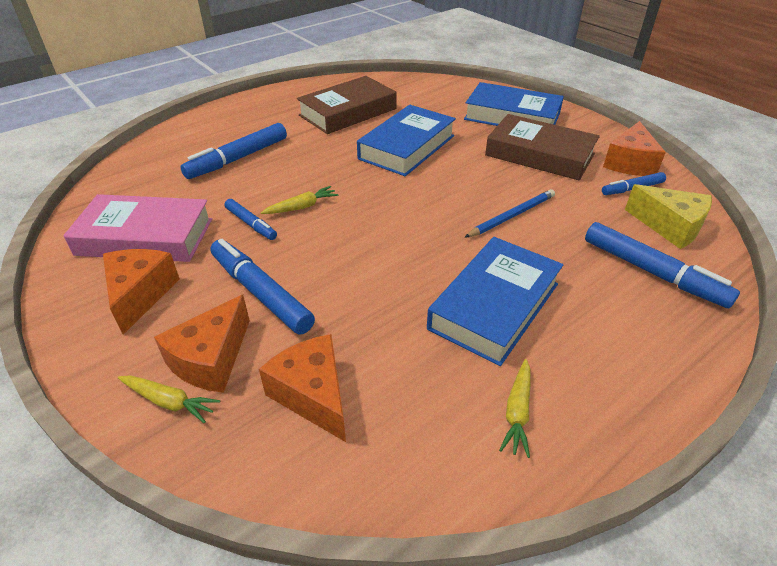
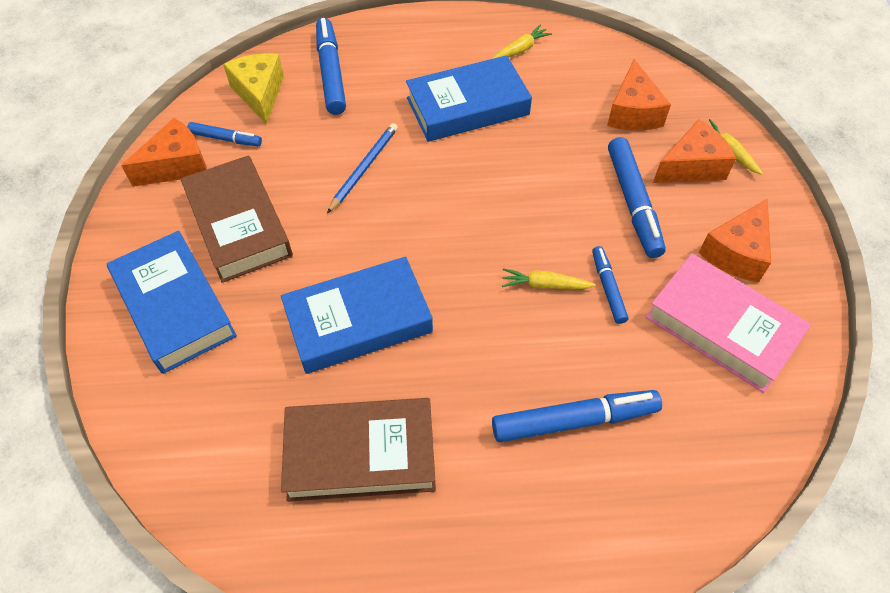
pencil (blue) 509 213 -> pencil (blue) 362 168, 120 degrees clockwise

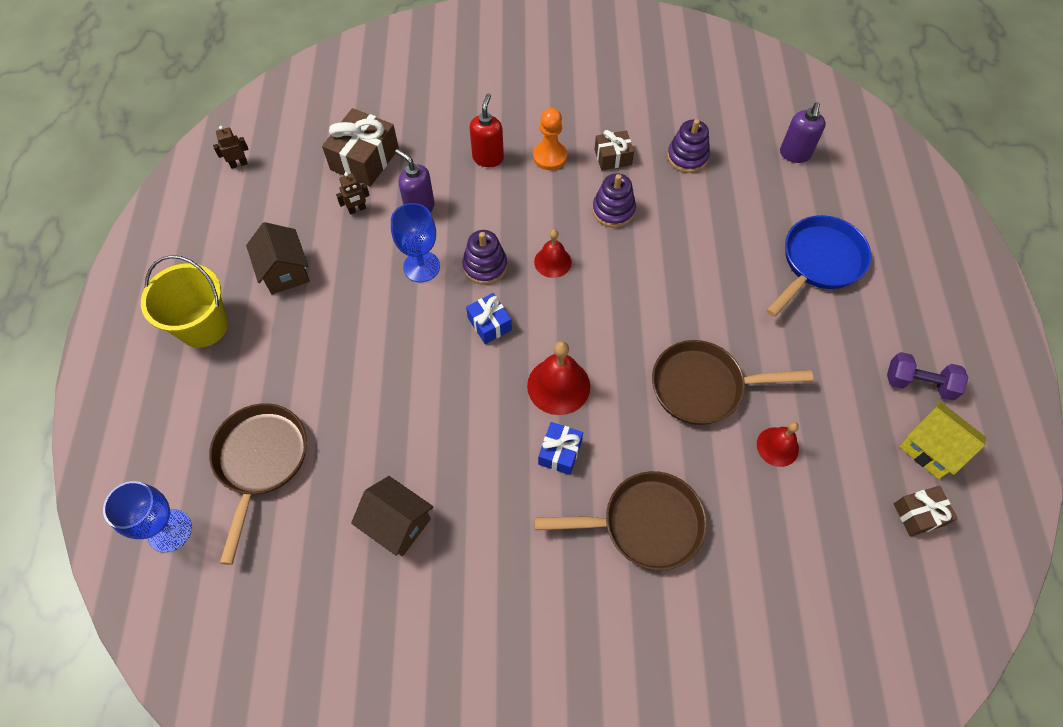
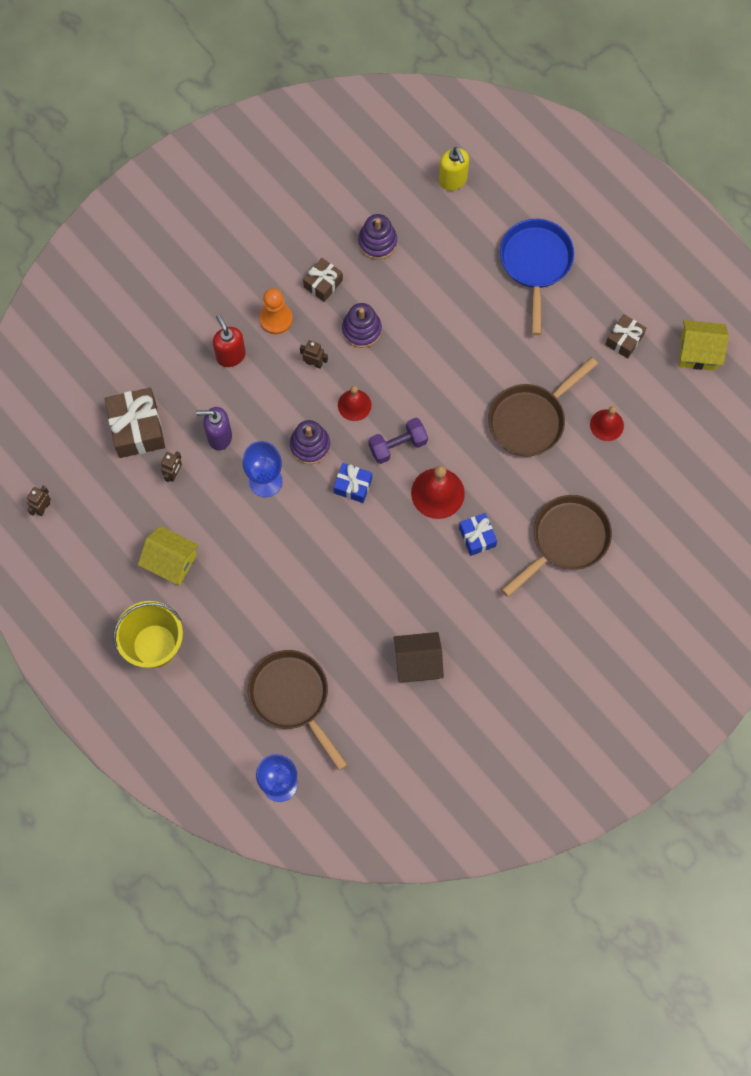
soap dispenser (purple) 803 132 -> soap dispenser (yellow) 454 169
house (brown) 278 258 -> house (yellow) 168 556
dumbbell (purple) 928 376 -> dumbbell (purple) 398 441, relocated
gift (brown) 926 511 -> gift (brown) 625 336, relocated
none -> robot (brown) 314 354

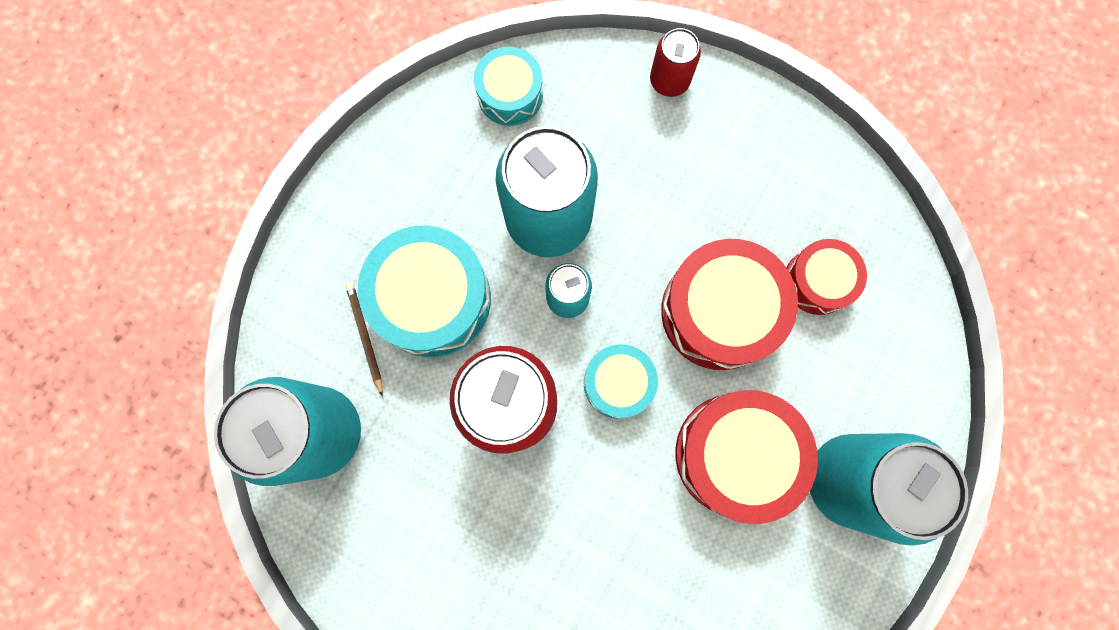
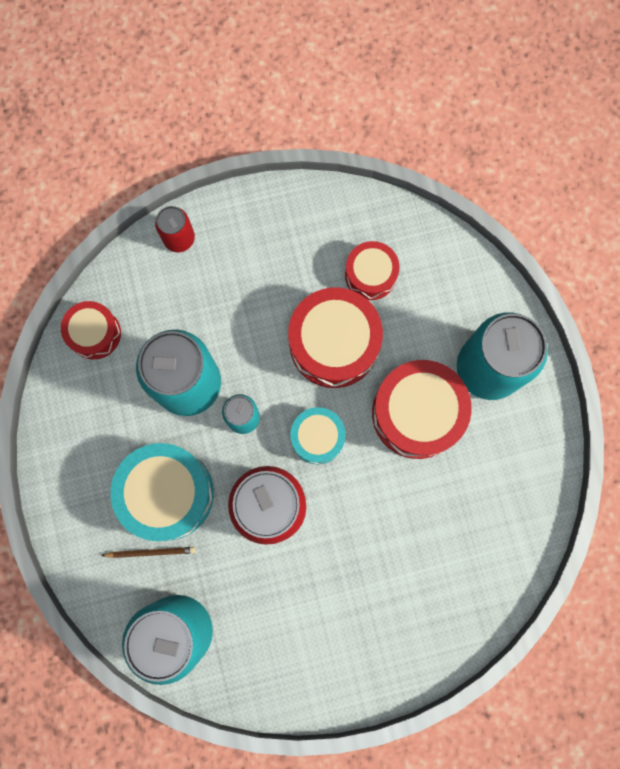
drum (turquoise) 508 86 -> drum (red) 91 330
pencil (brown) 364 339 -> pencil (brown) 148 552, 150 degrees clockwise

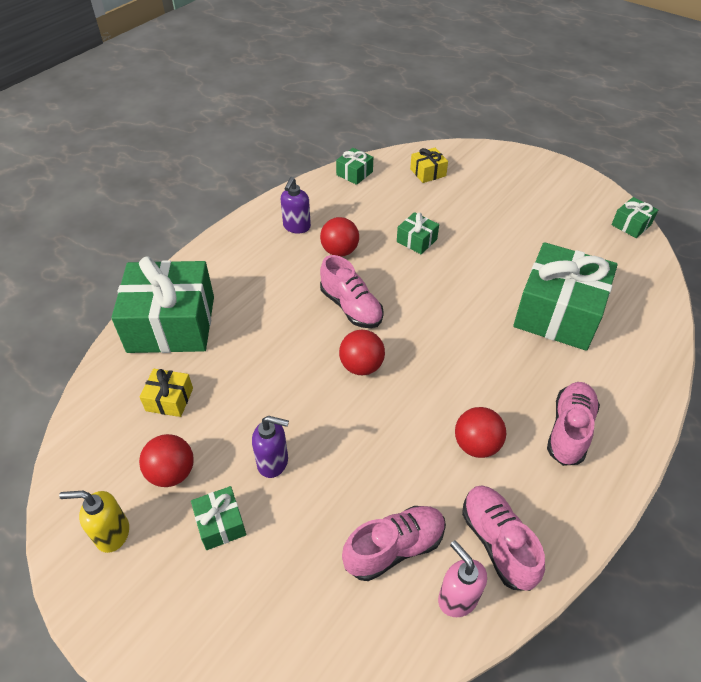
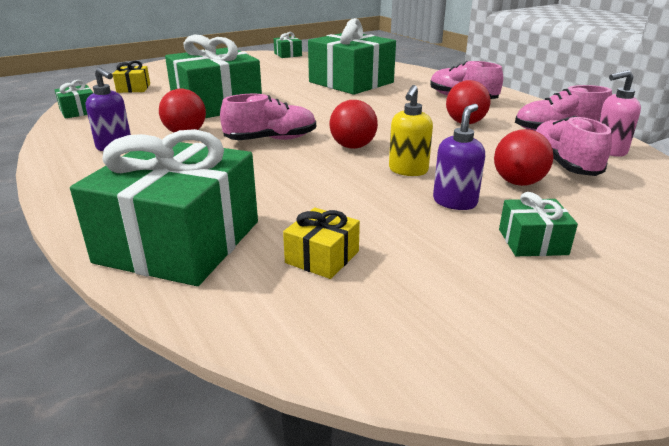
gift (green) 418 233 -> gift (green) 213 76, x2.28
ball (red) 166 460 -> ball (red) 524 157, relocated
soap dispenser (yellow) 94 522 -> soap dispenser (yellow) 411 130, relocated

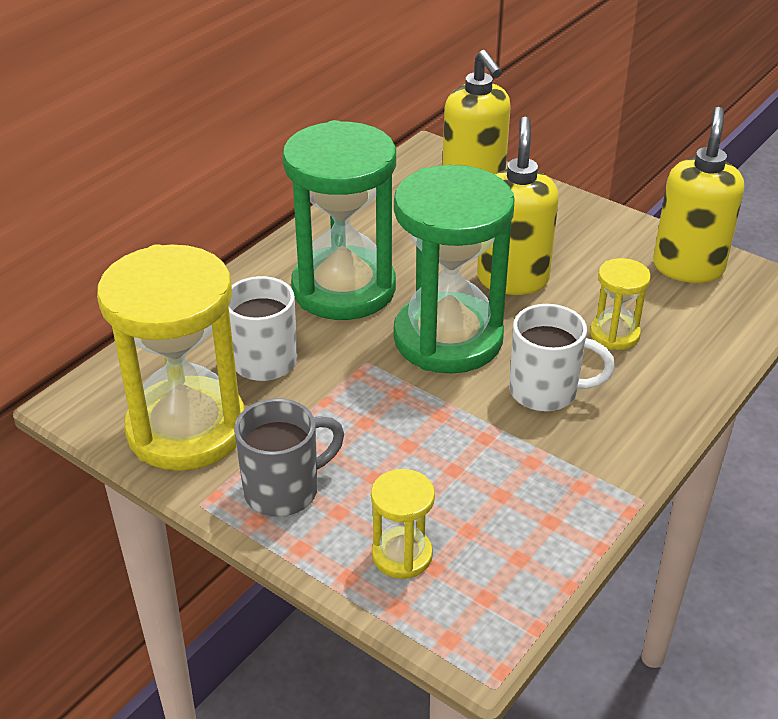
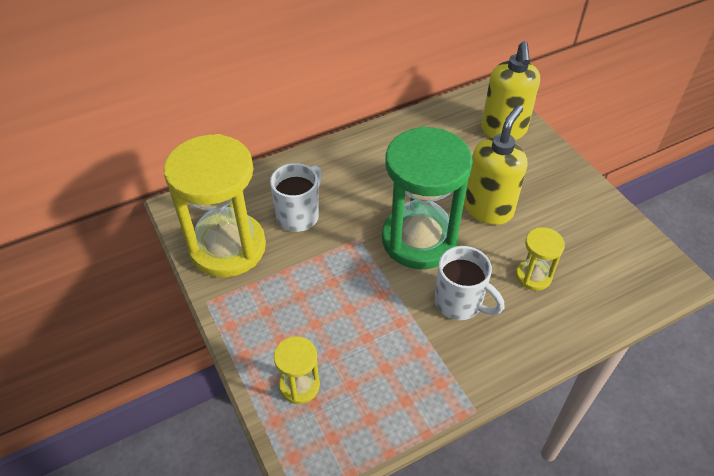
soap dispenser (yellow) 698 195 -> none
hourglass (green) 339 220 -> none
mug (grey) 289 457 -> none

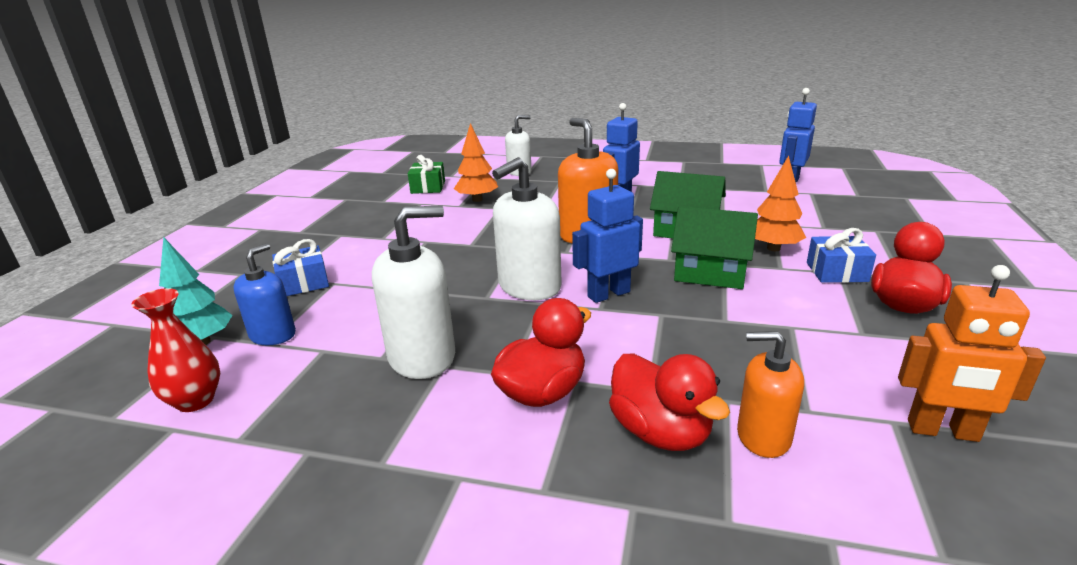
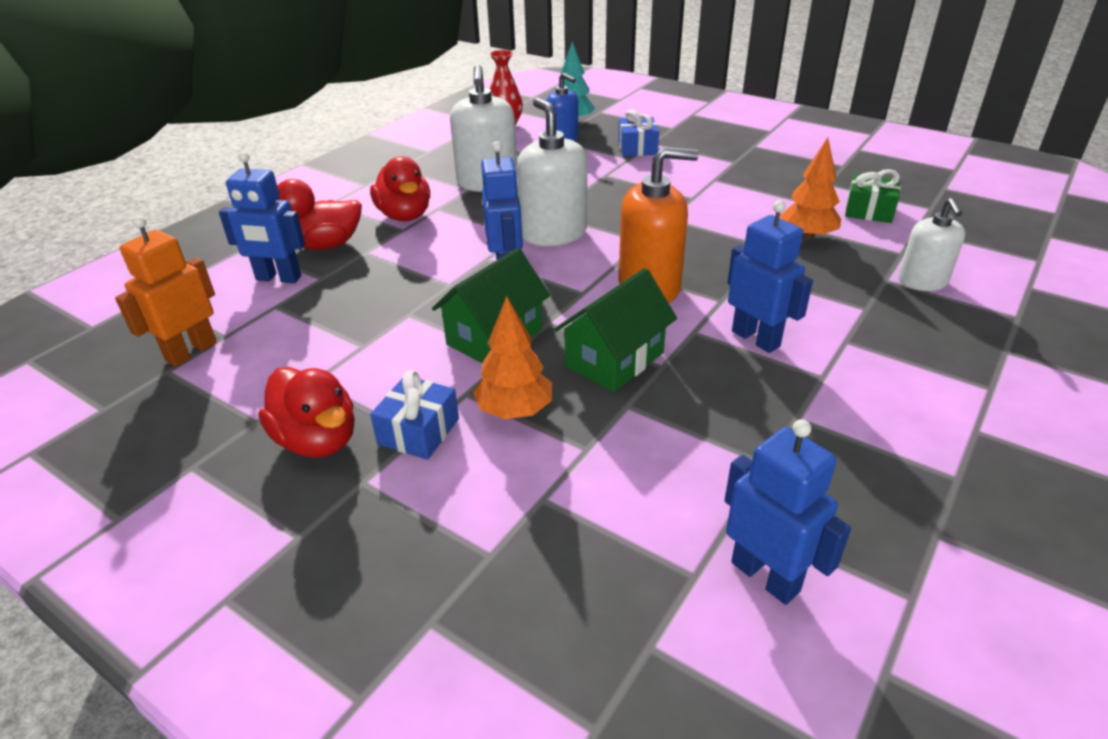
soap dispenser (orange) 770 394 -> robot (blue) 262 217

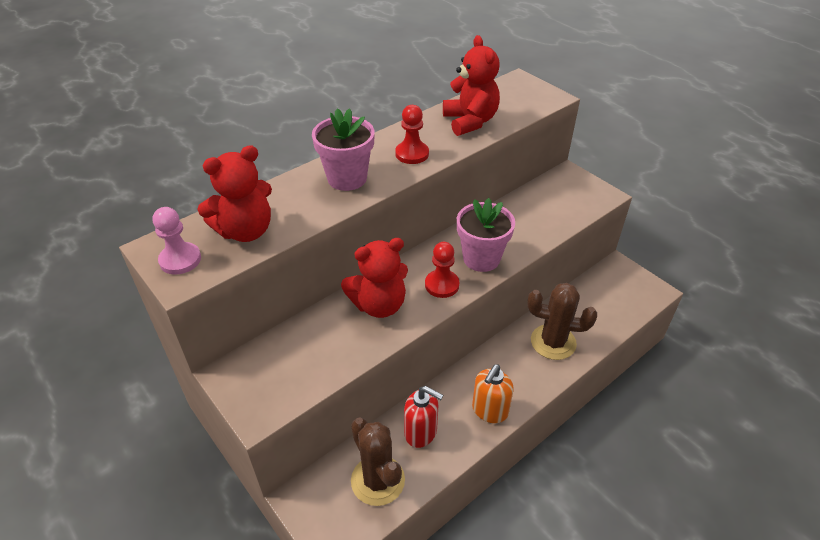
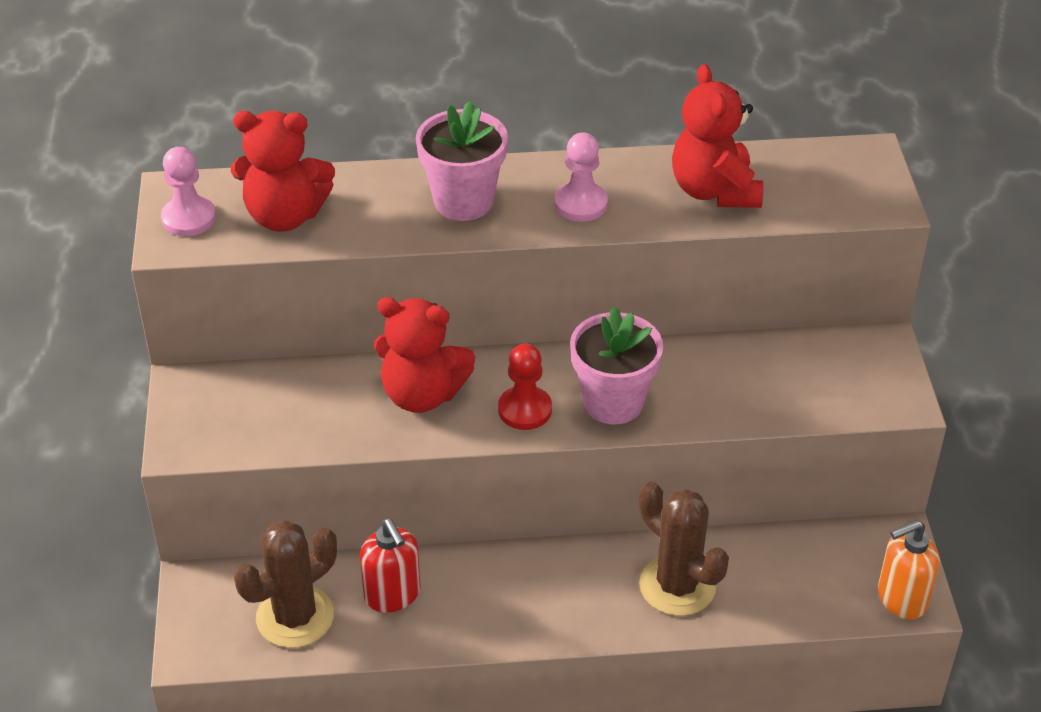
teddy bear (red) 471 85 -> teddy bear (red) 717 136, 150 degrees clockwise
pawn (red) 412 134 -> pawn (pink) 581 177
soap dispenser (orange) 493 393 -> soap dispenser (orange) 909 570, relocated
cactus (brown) 378 461 -> cactus (brown) 285 584, 45 degrees clockwise

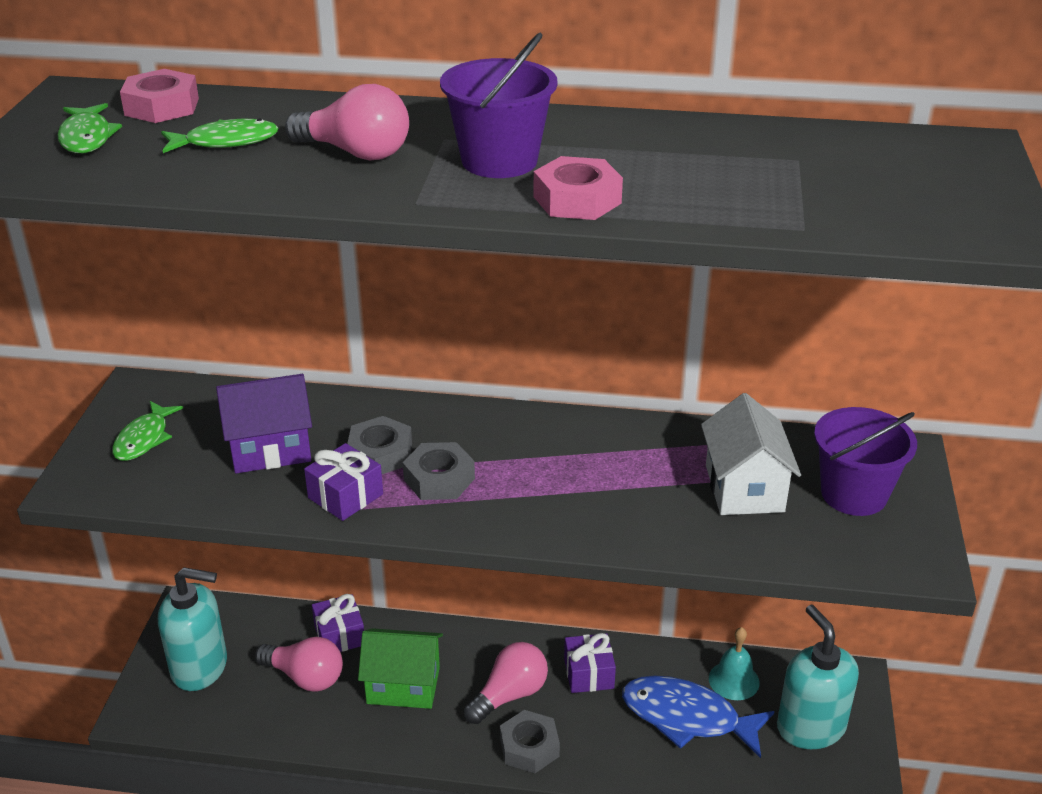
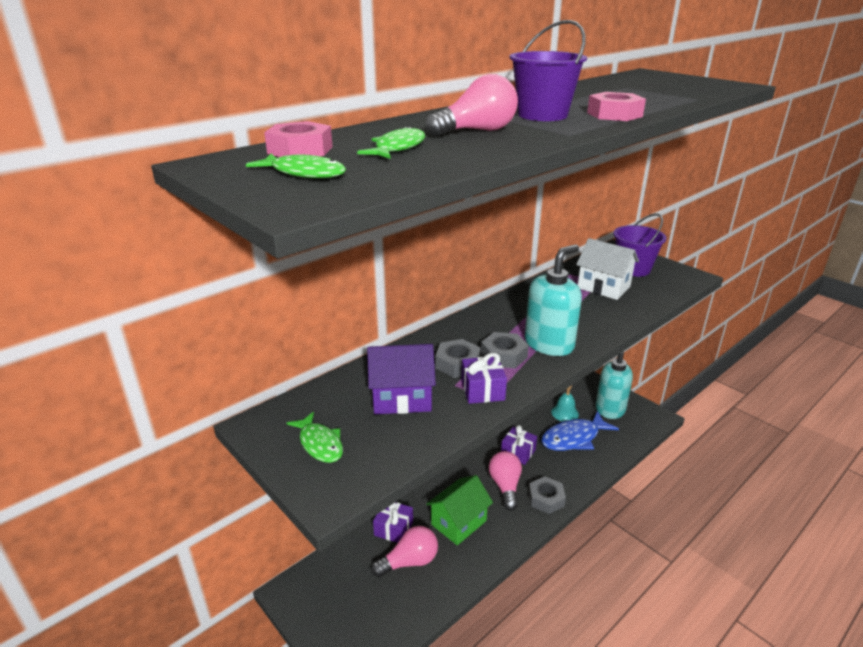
house (purple) 264 423 -> house (purple) 401 379, 60 degrees clockwise
soap dispenser (turquoise) 192 629 -> soap dispenser (turquoise) 553 300, relocated

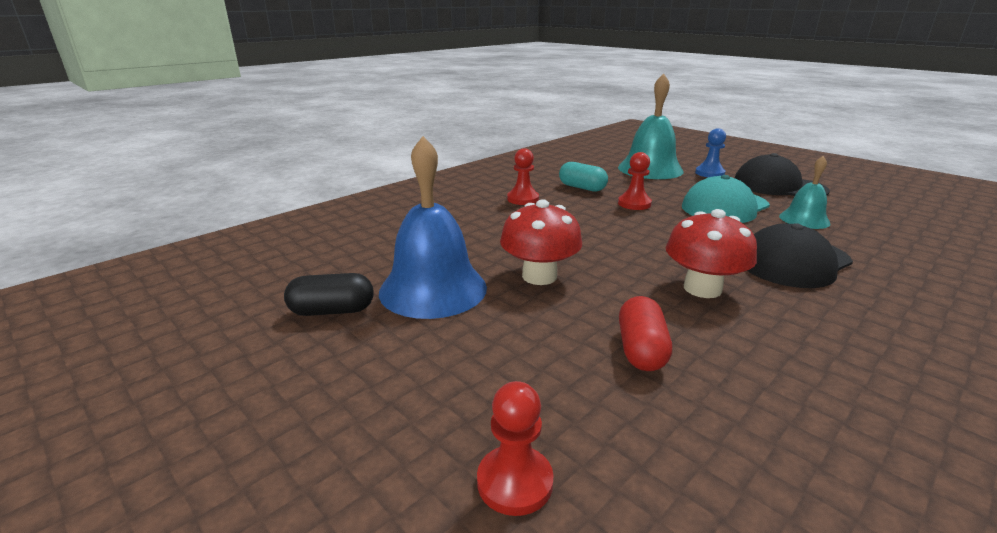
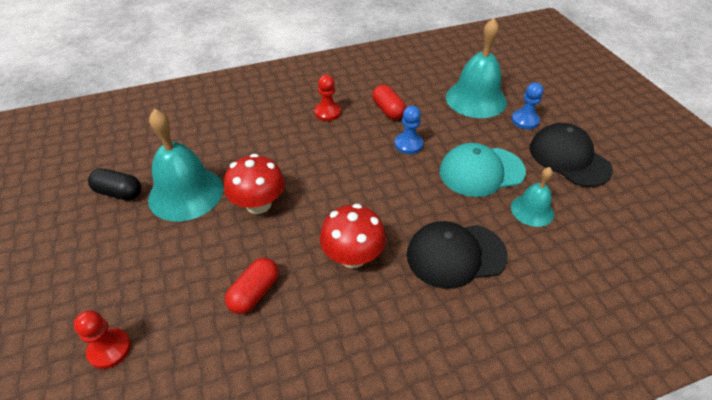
bell (blue) 433 227 -> bell (turquoise) 185 165
pawn (red) 635 181 -> pawn (blue) 409 130
capsule (turquoise) 583 177 -> capsule (red) 389 102

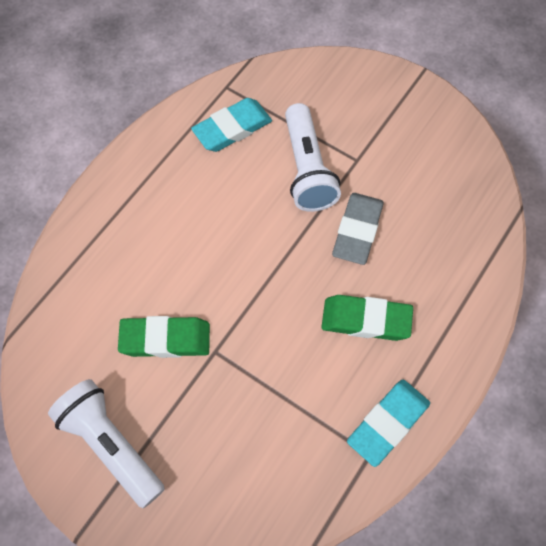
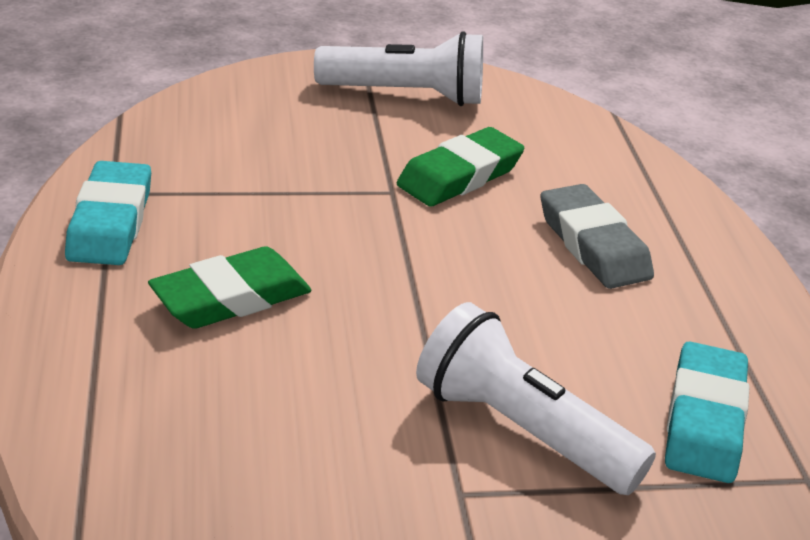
eraser (grey) 358 229 -> eraser (grey) 597 236, relocated

